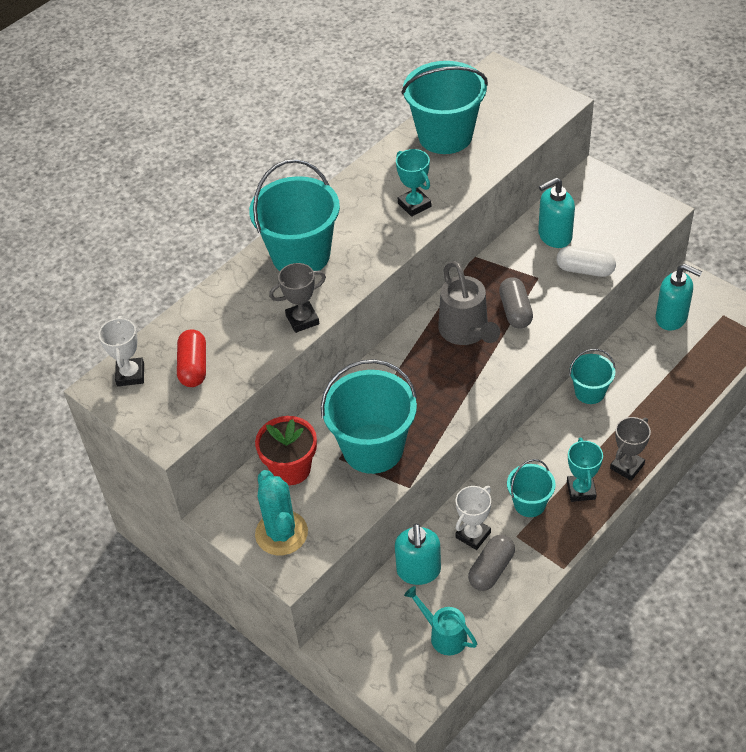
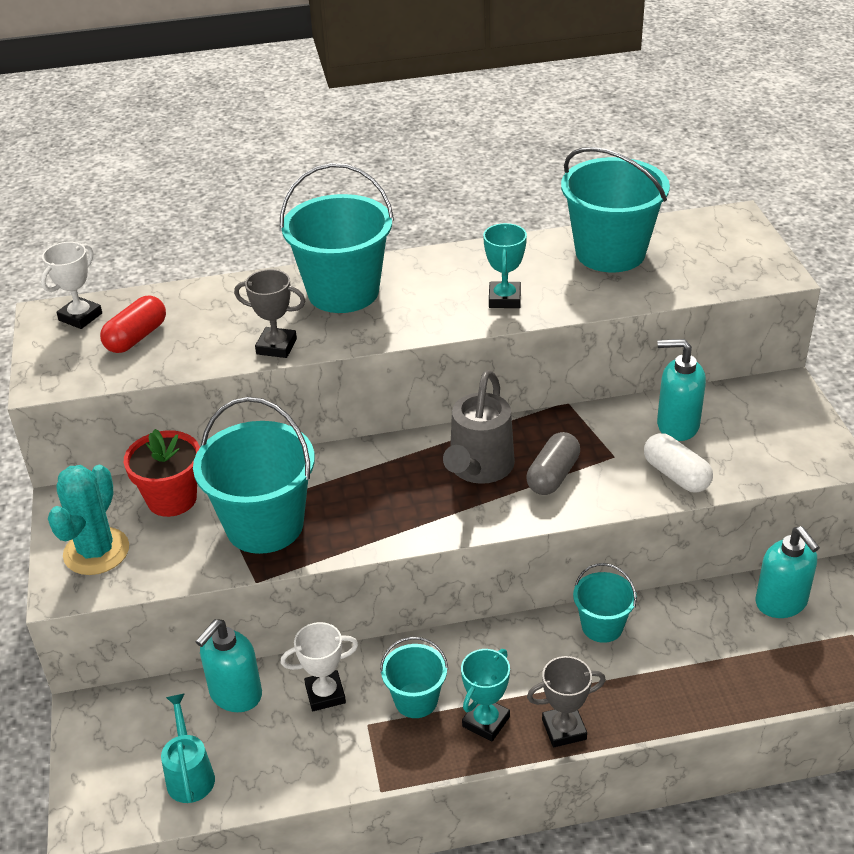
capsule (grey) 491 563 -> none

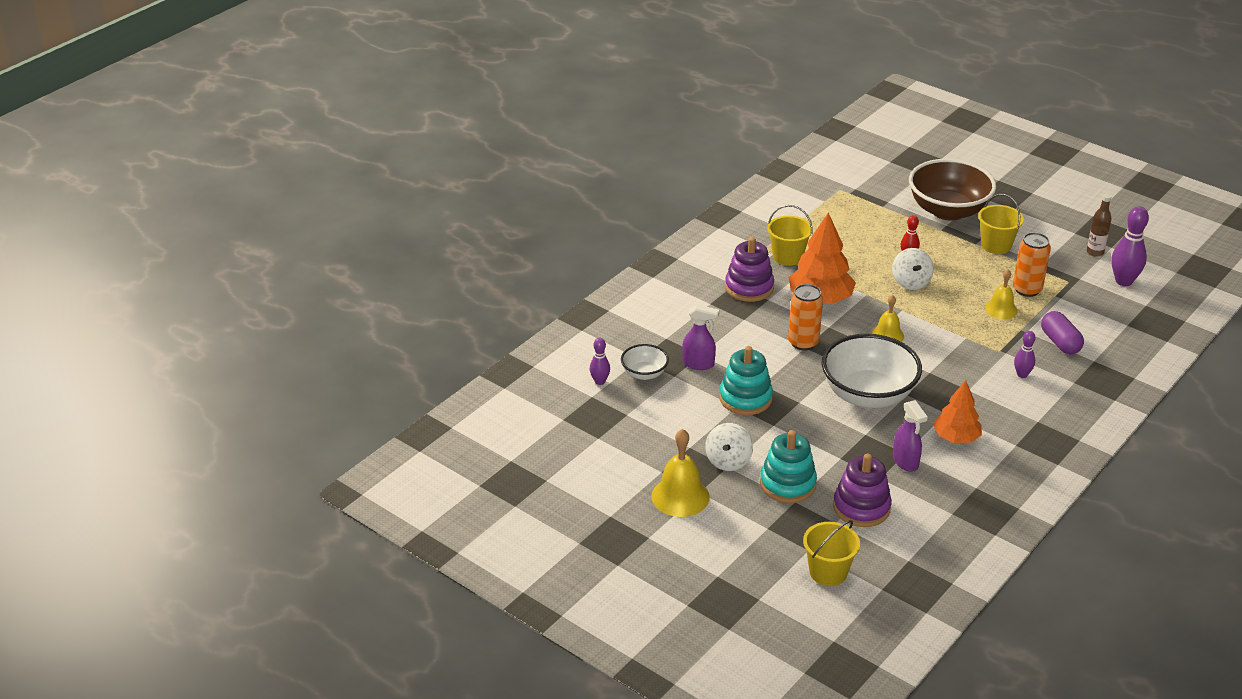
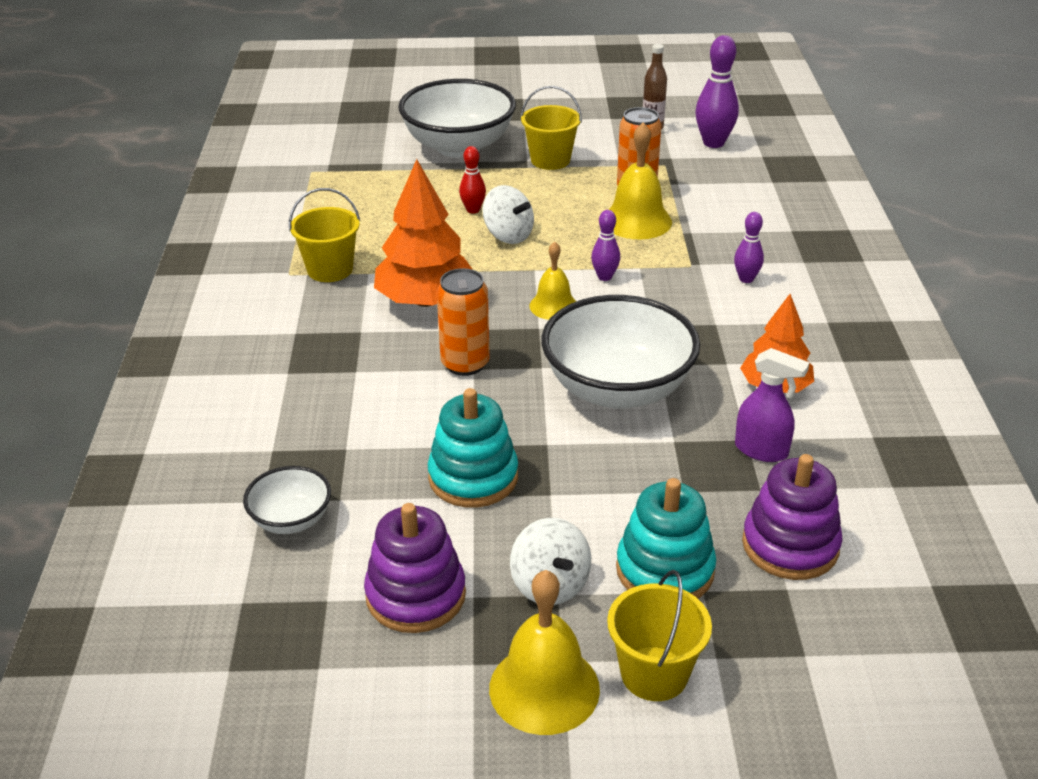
bowl (brown) 952 189 -> bowl (white) 457 118
stacking toy (purple) 749 269 -> stacking toy (purple) 415 568, relocated
bell (yellow) 1001 294 -> bell (yellow) 640 181, x1.58
spray bottle (purple) 700 337 -> none
capsule (purple) 1062 332 -> none
bowling pin (purple) 600 361 -> bowling pin (purple) 605 245, relocated
bucket (yellow) 831 553 -> bucket (yellow) 659 635, relocated

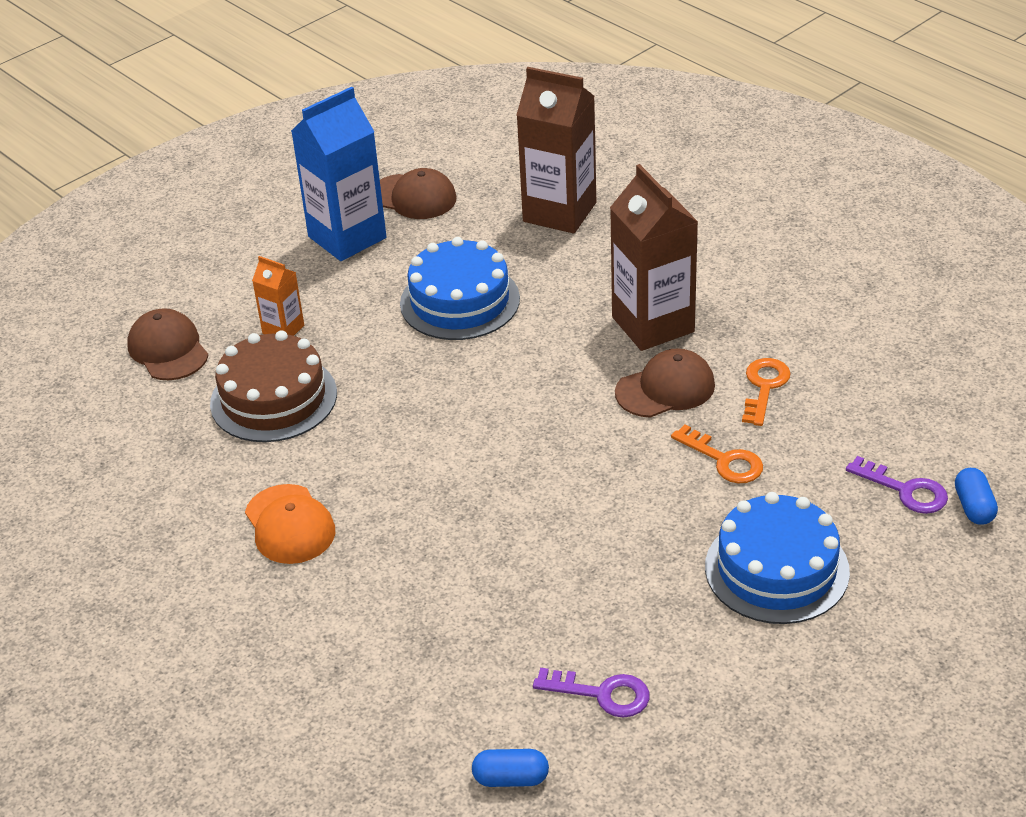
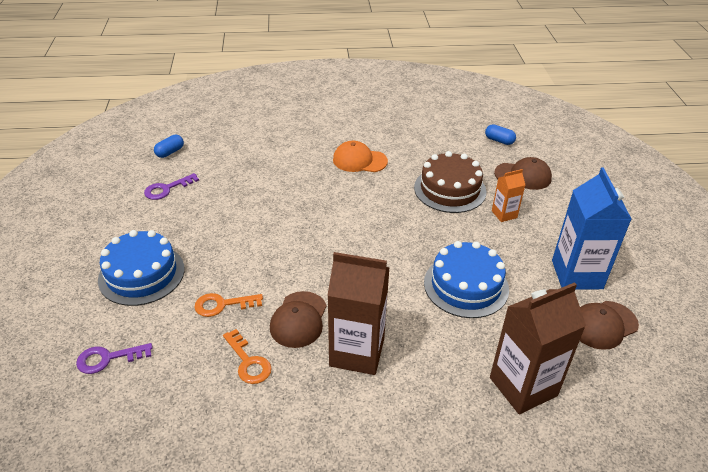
capsule (blue) 976 496 -> capsule (blue) 500 134, relocated

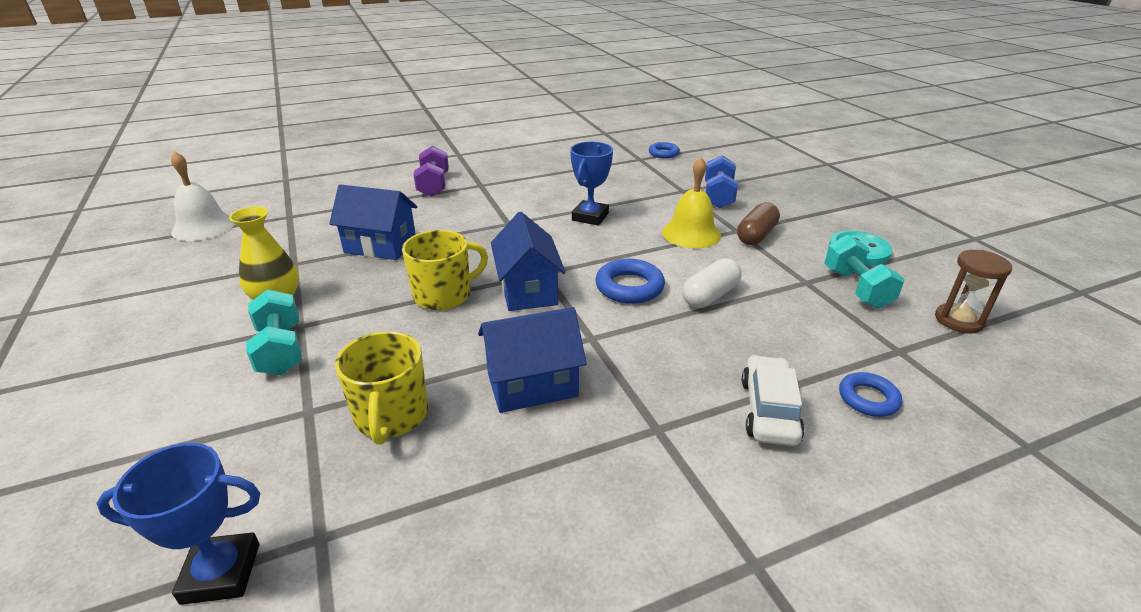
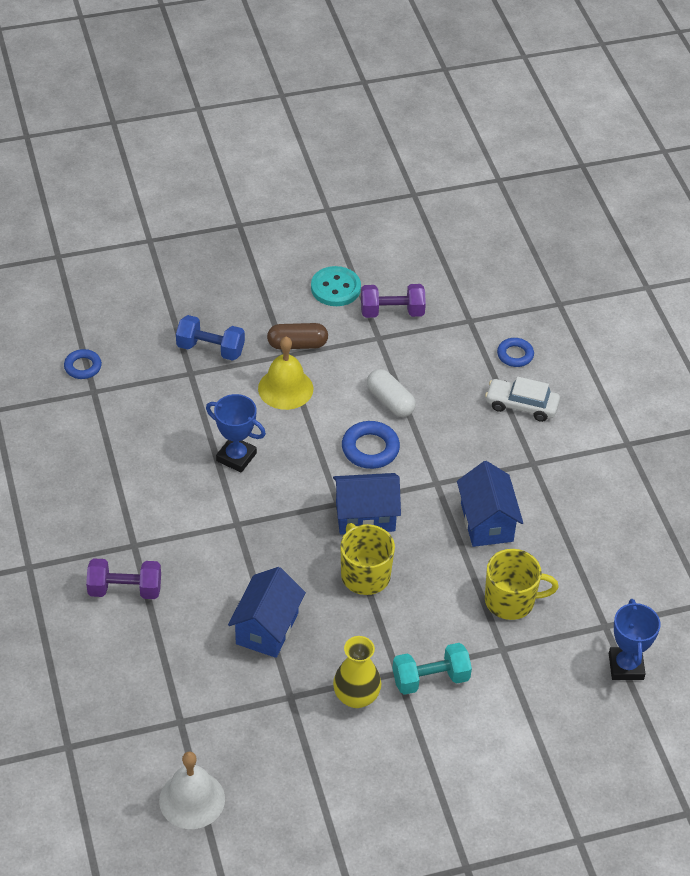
capsule (brown) 758 223 -> capsule (brown) 297 336, 45 degrees counterclockwise
dumbbell (turquoise) 864 272 -> dumbbell (purple) 393 301
hourglass (brown) 973 291 -> none

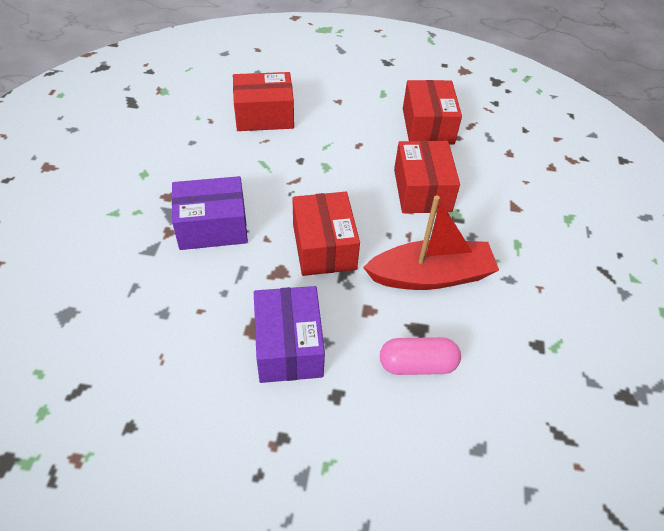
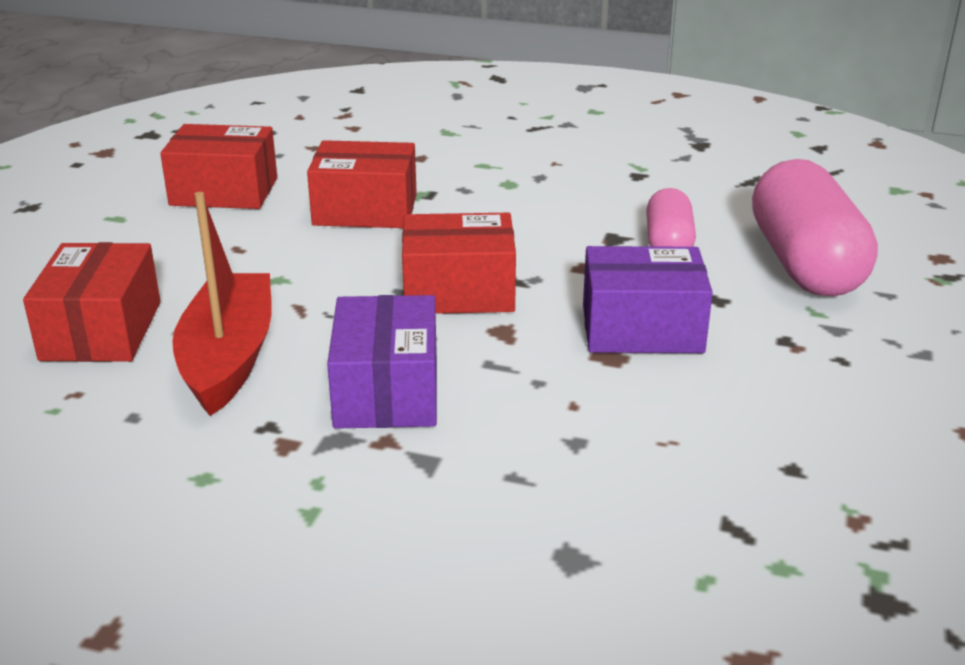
boat (red) 431 242 -> boat (red) 222 304, relocated
none -> capsule (pink) 815 227

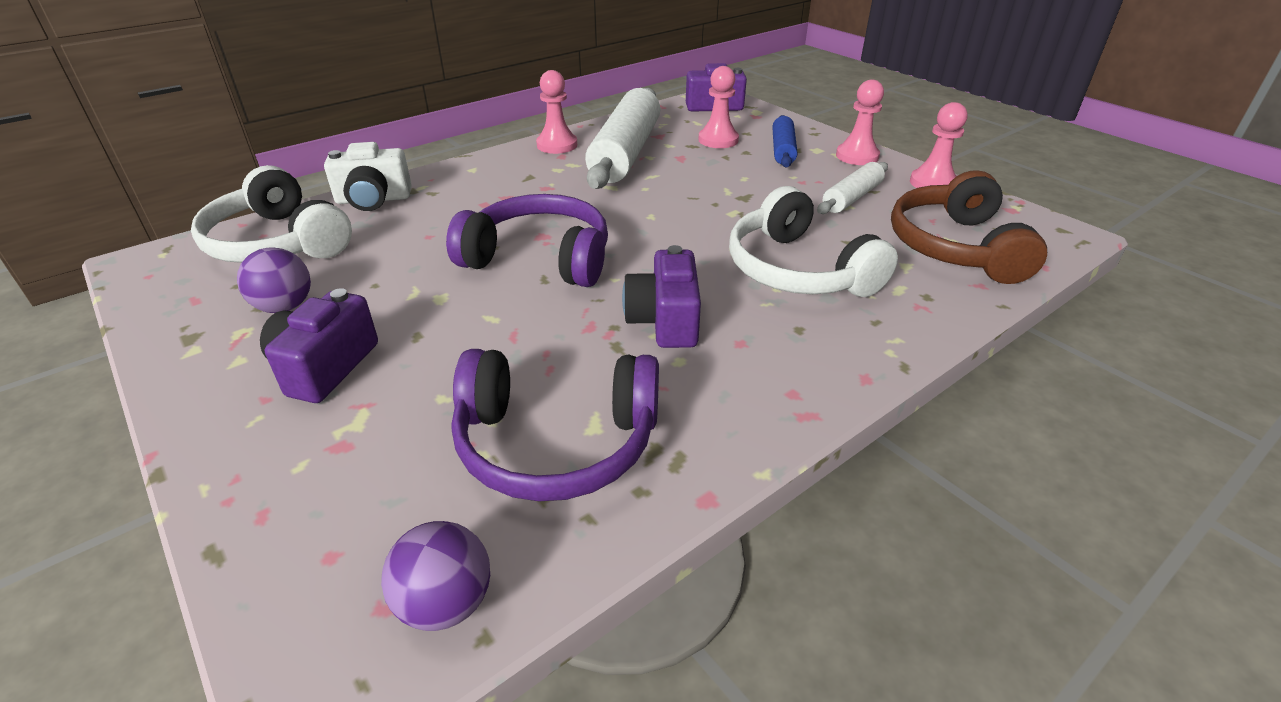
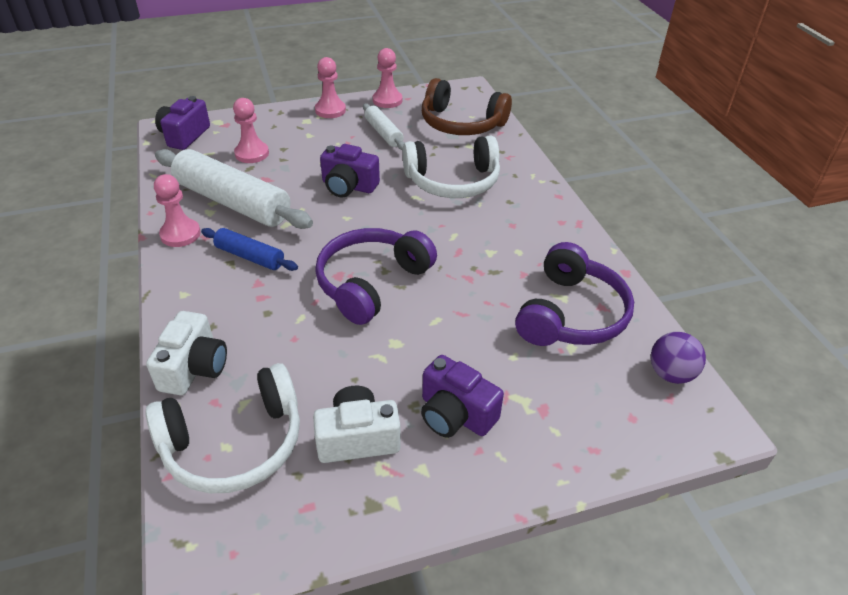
rolling pin (blue) 784 141 -> rolling pin (blue) 249 249, relocated
camera (purple) 661 296 -> camera (purple) 350 171, relocated
ball (purple) 274 280 -> camera (white) 357 424

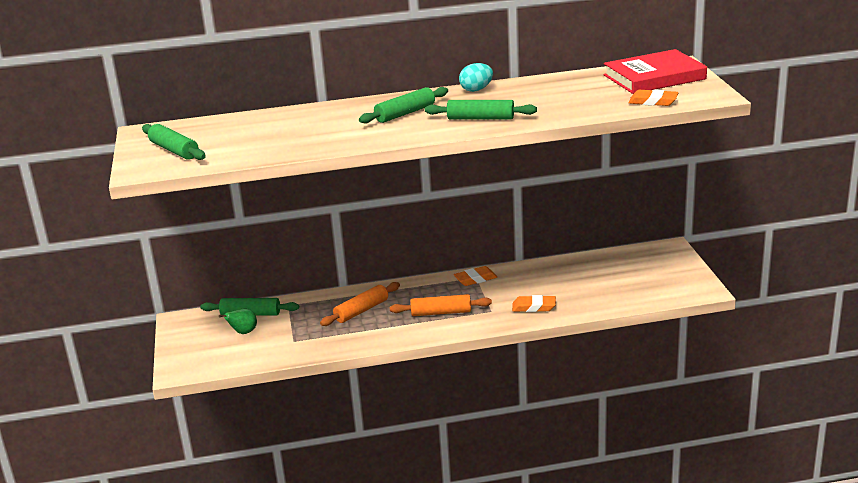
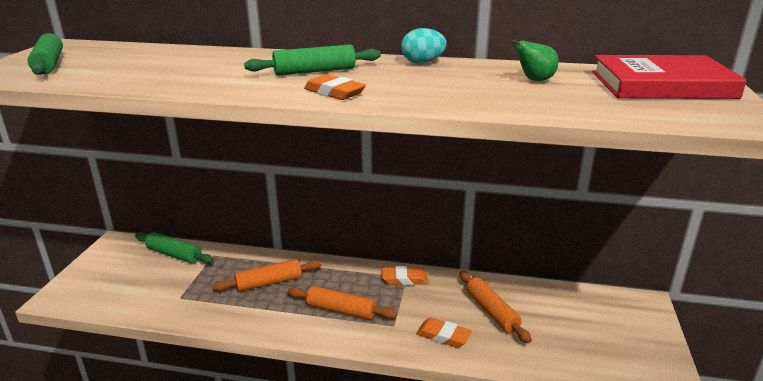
eraser (orange) 653 97 -> eraser (orange) 335 87, relocated
rolling pin (green) 481 109 -> none
pear (green) 238 321 -> pear (green) 534 60, relocated
none -> rolling pin (orange) 495 307

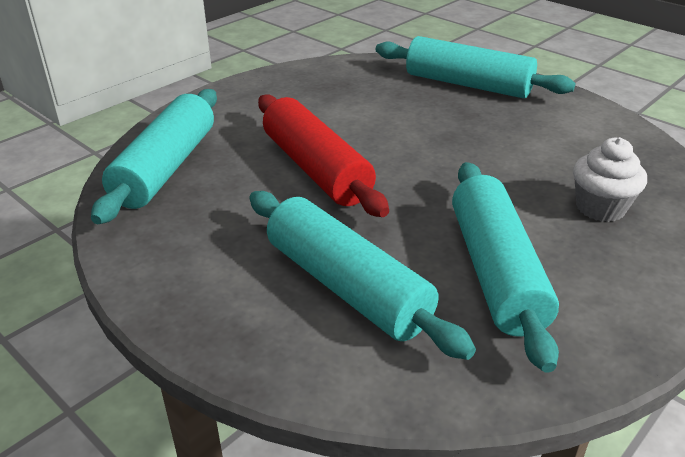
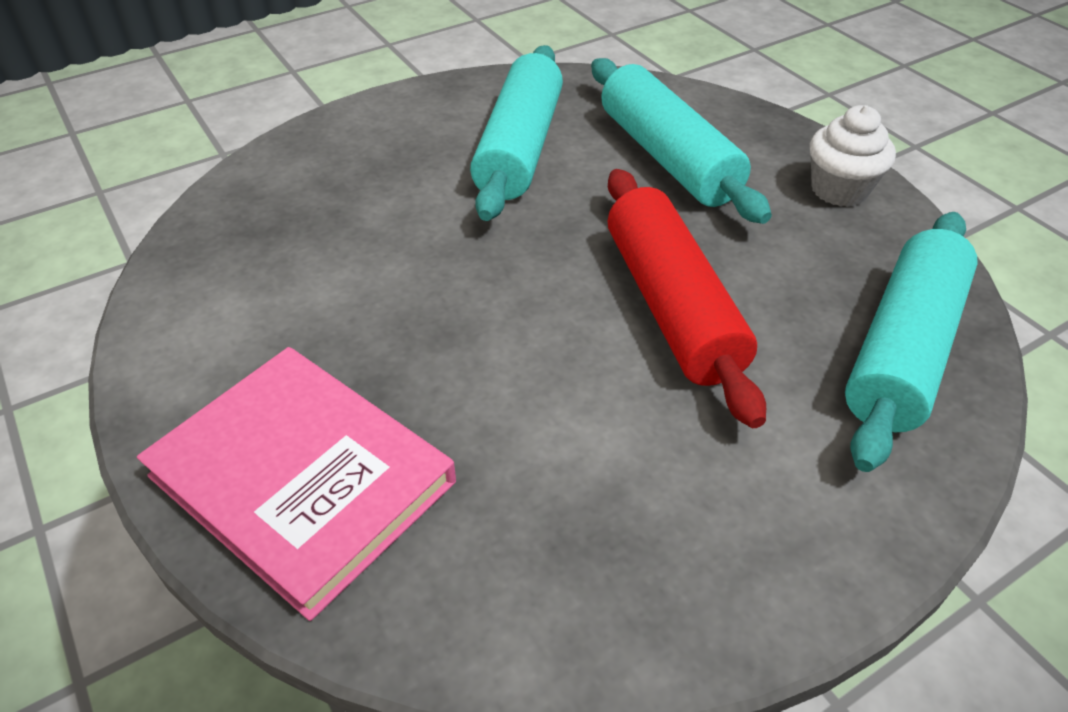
rolling pin (turquoise) 476 67 -> book (pink) 296 484
cupcake (white) 610 179 -> cupcake (white) 853 156, relocated

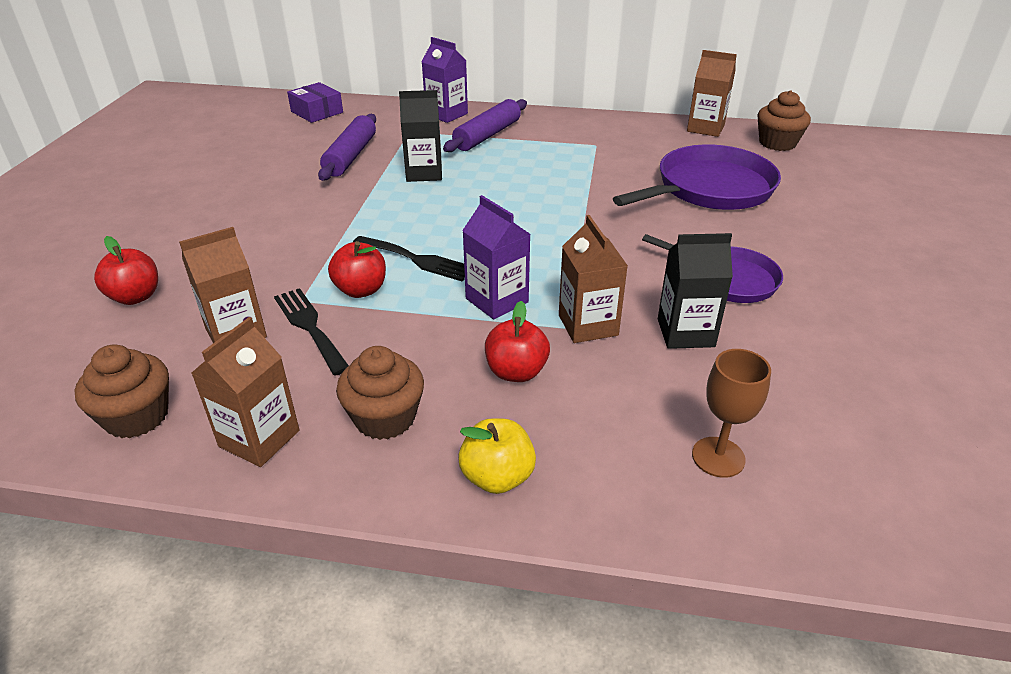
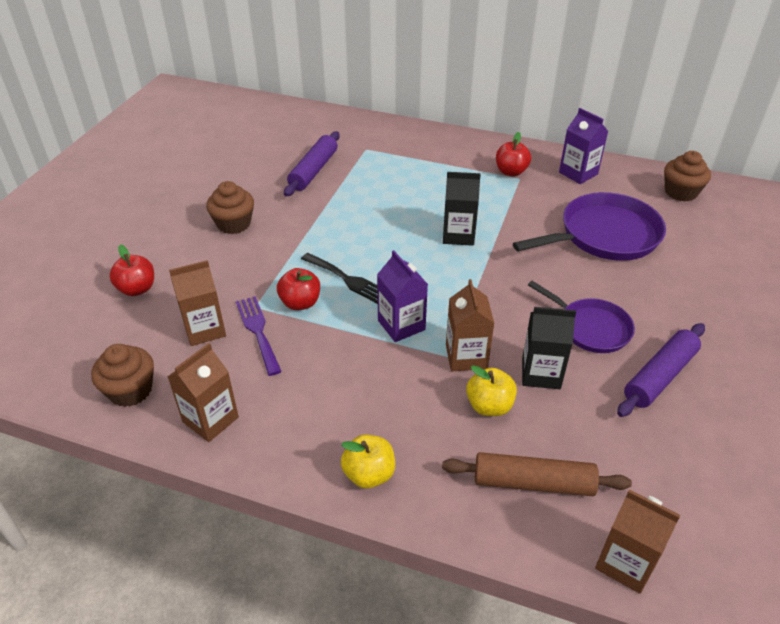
carton (purple) 445 80 -> carton (purple) 584 146, relocated
carton (brown) 712 93 -> carton (brown) 638 542, relocated
box (purple) 315 102 -> none
carton (black) 420 136 -> carton (black) 462 209, relocated
rolling pin (purple) 485 125 -> rolling pin (purple) 661 370, relocated
fork (black) 311 332 -> fork (purple) 259 336
apple (red) 517 341 -> apple (red) 513 154, relocated
cupcake (brown) 380 393 -> cupcake (brown) 230 207, relocated
goblet (brown) 731 413 -> rolling pin (brown) 537 474
none -> apple (yellow) 491 390

